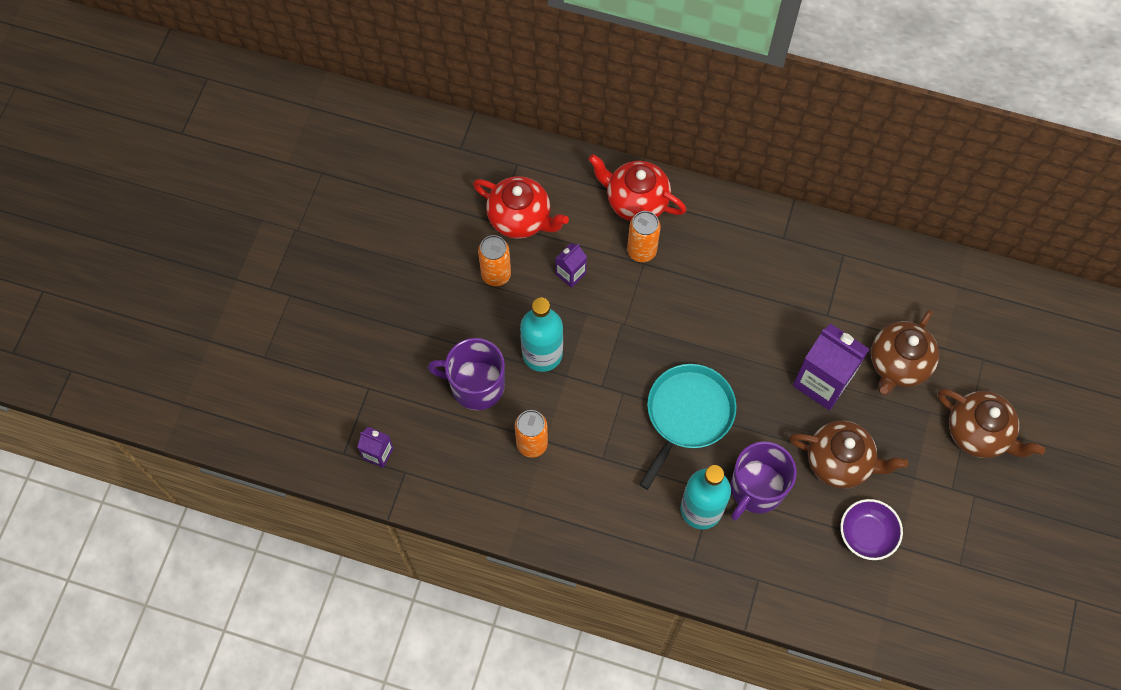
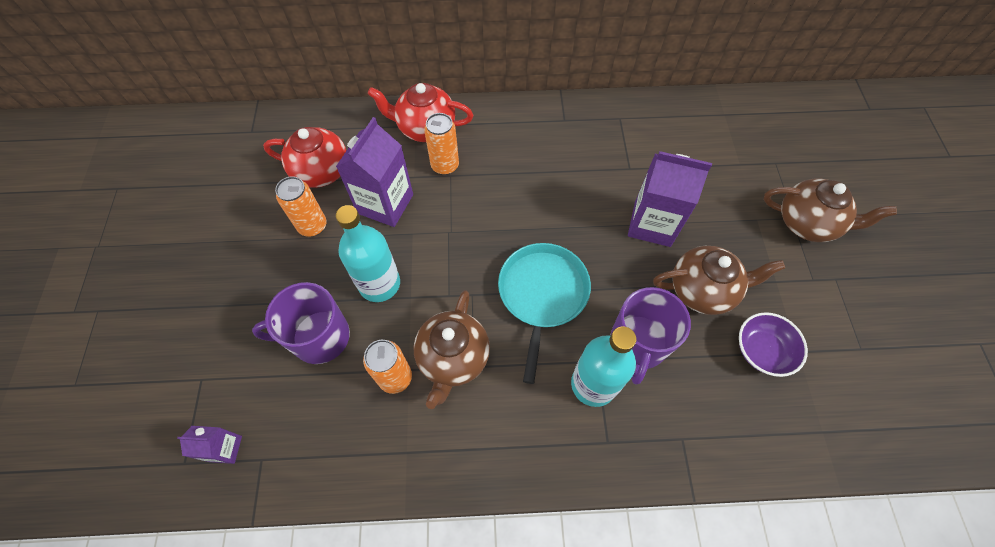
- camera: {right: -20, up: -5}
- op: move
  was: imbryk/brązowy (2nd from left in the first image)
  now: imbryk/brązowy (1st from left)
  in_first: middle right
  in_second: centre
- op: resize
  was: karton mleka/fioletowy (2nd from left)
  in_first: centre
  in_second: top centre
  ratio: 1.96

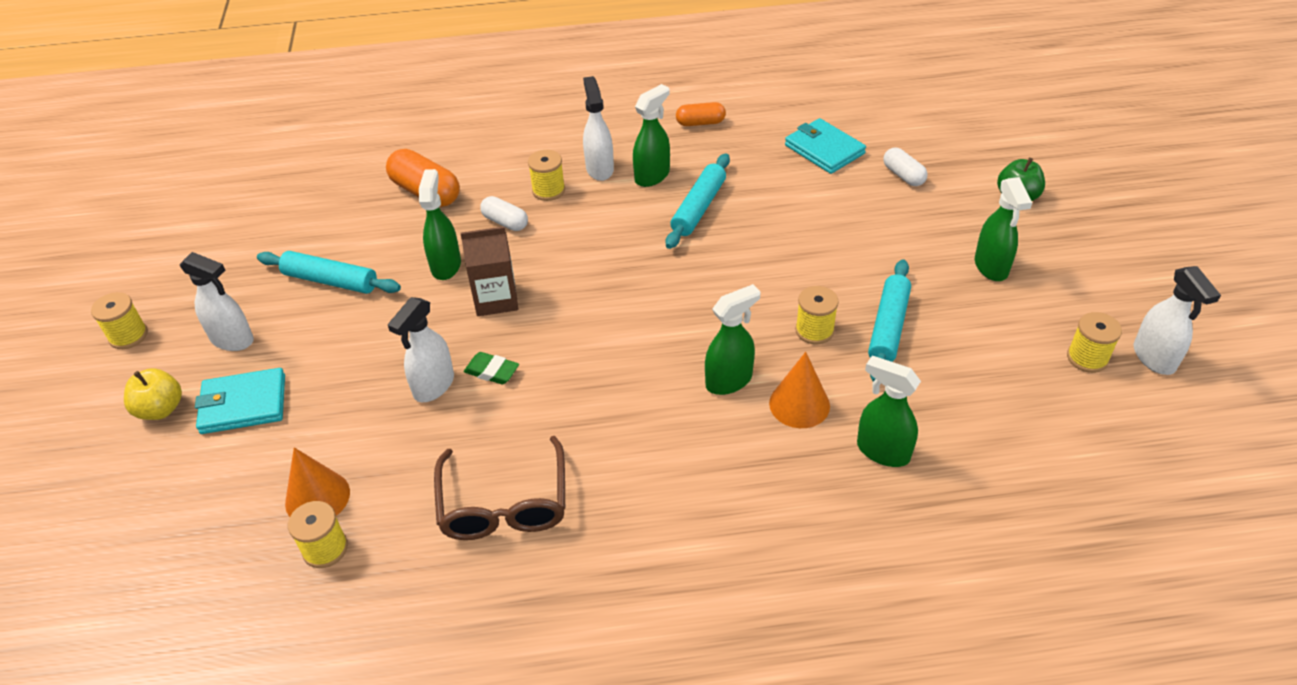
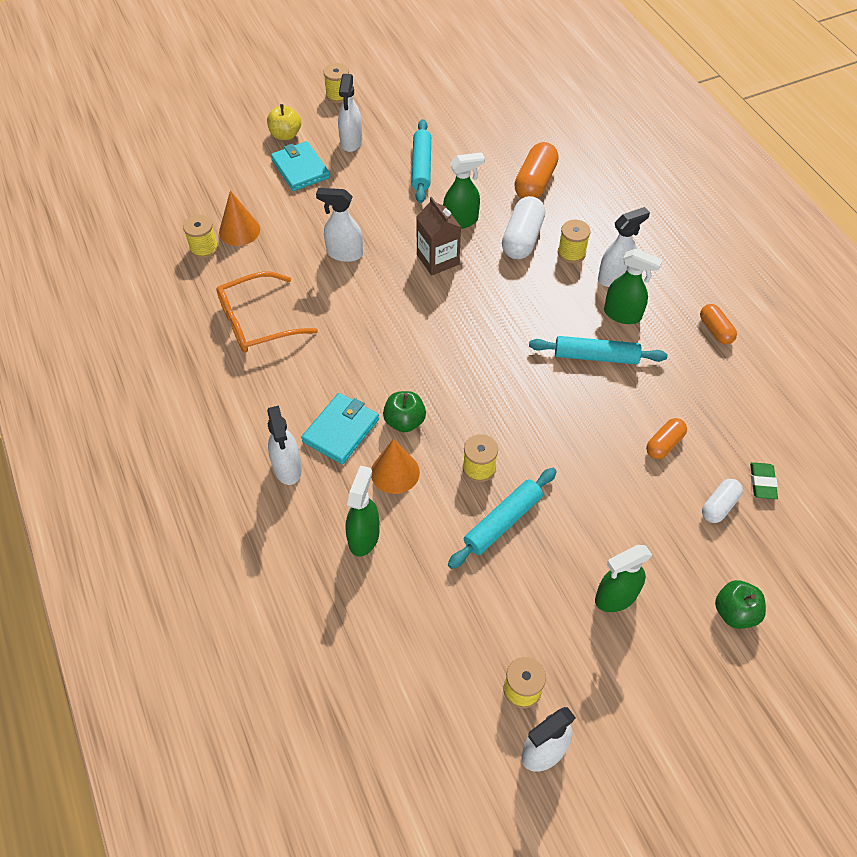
- camera: {right: 70, up: 10}
- op: insert
  now: spryskiwacz/biały (1st from left)
  in_second: middle left
- op: insert
  now: kapsułka/pomarańczowy (2nd from left)
  in_second: middle right
- op: move
  was: gumka do mazania/zielony
  in_first: centre
  in_second: middle right
- op: move
  was: portfel/turkusowy (2nd from left)
  in_first: top centre
  in_second: centre
- op: replace
  was: spryskiwacz/zielony (3rd from left)
  now: jabłko/zielony (1st from left)
  in_first: centre
  in_second: centre
- op: recolor
  was: okulary/brązowy
  now: okulary/pomarańczowy
  in_first: bottom centre
  in_second: middle left
- op: rotate
  was: wałek do ciasta/turkusowy (3rd from left in the first image)
  in_first: middle right
  in_second: centre
  clockwise: -45
- op: resize
  was: kapsułka/biały (1st from left)
  in_first: top centre
  in_second: top centre
  ratio: 1.68

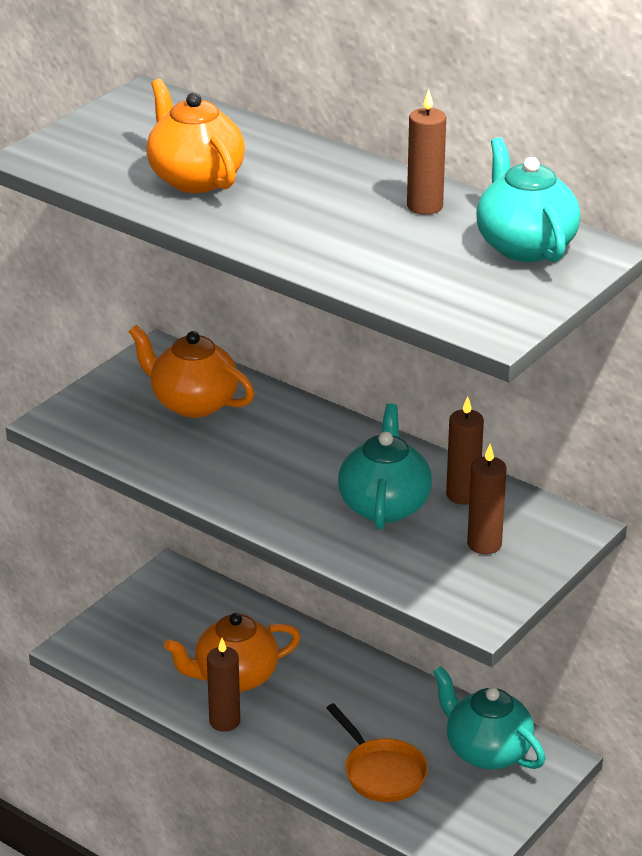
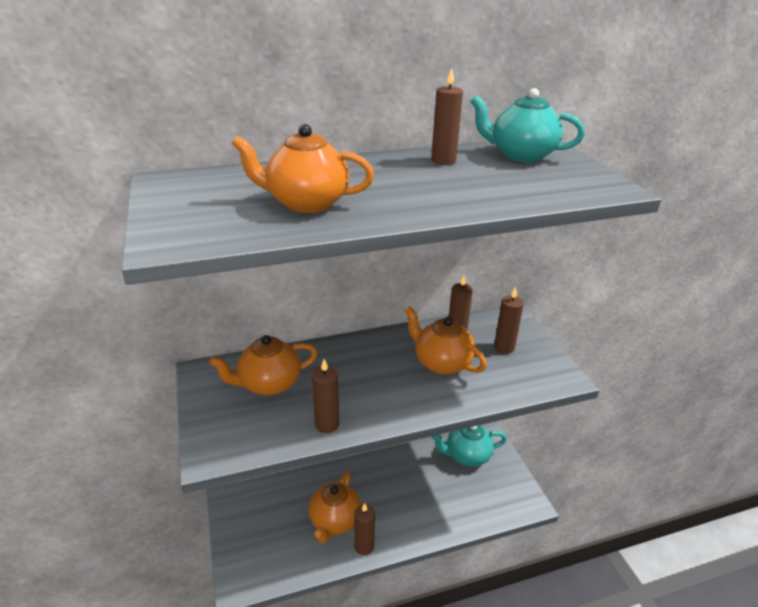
- camera: {right: -55, up: 0}
- op: delete
  was: patelnia/pomarańczowy
  in_first: bottom centre
- op: insert
  now: świeca/brązowy (1st from left)
  in_second: centre
- op: recolor
  was: imbryk/turkusowy (1st from left)
  now: imbryk/pomarańczowy (4th from left)
  in_first: centre
  in_second: centre

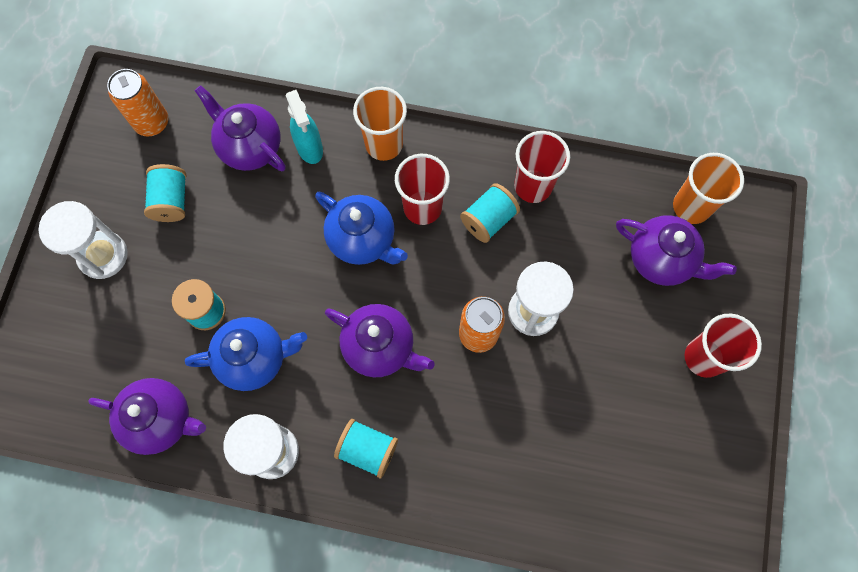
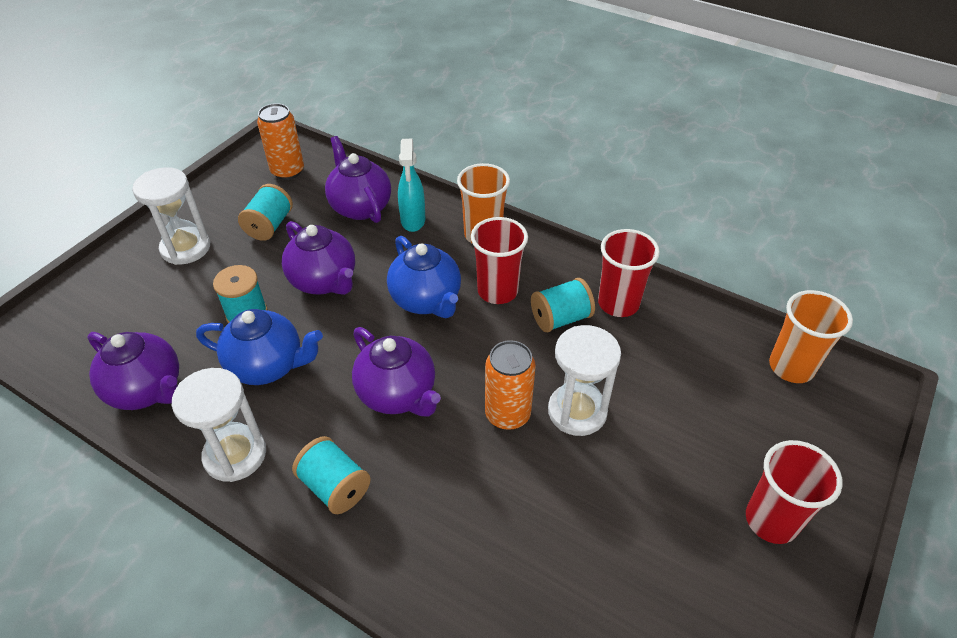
- camera: {right: 20, up: -25}
- op: move
  was: imbryk/fioletowy (4th from left in the first image)
  now: imbryk/fioletowy (2nd from left)
  in_first: middle right
  in_second: middle left

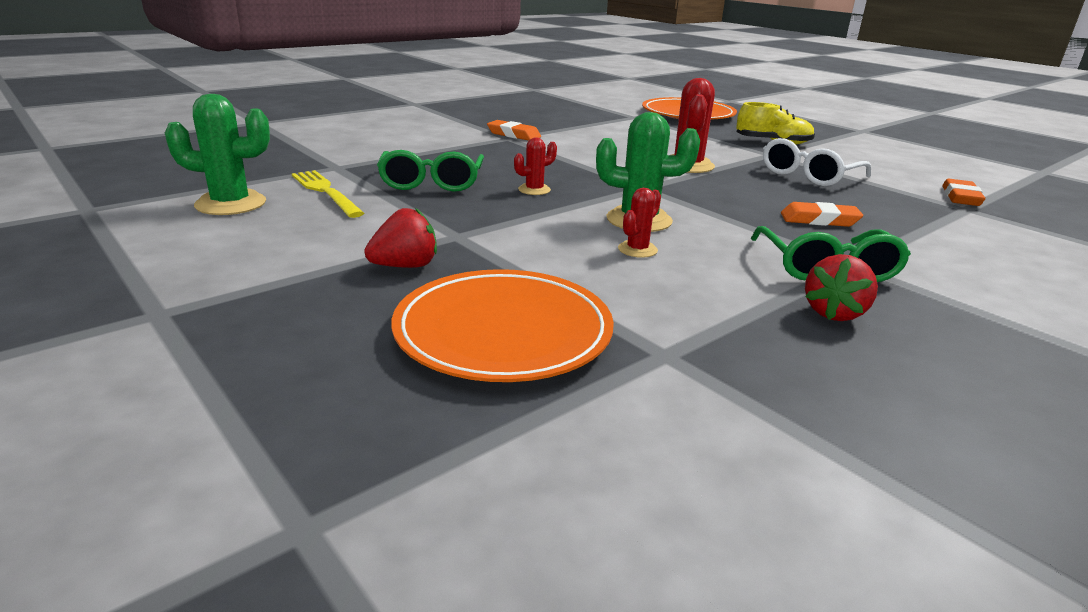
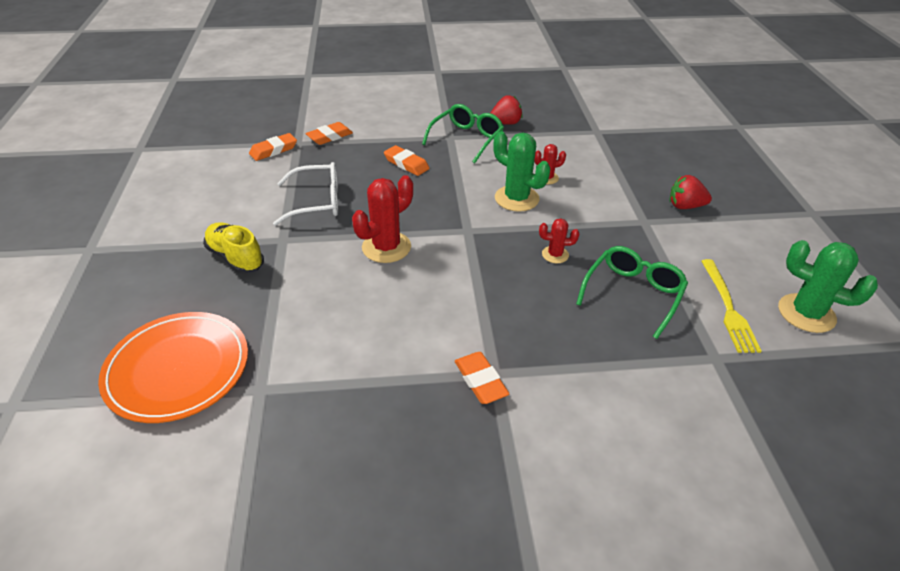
- camera: {right: -145, up: 15}
- op: delete
  was: talerz/pomarańczowy (1st from left)
  in_first: centre
- op: insert
  now: gumka do mazania/pomarańczowy (2nd from left)
  in_second: top centre

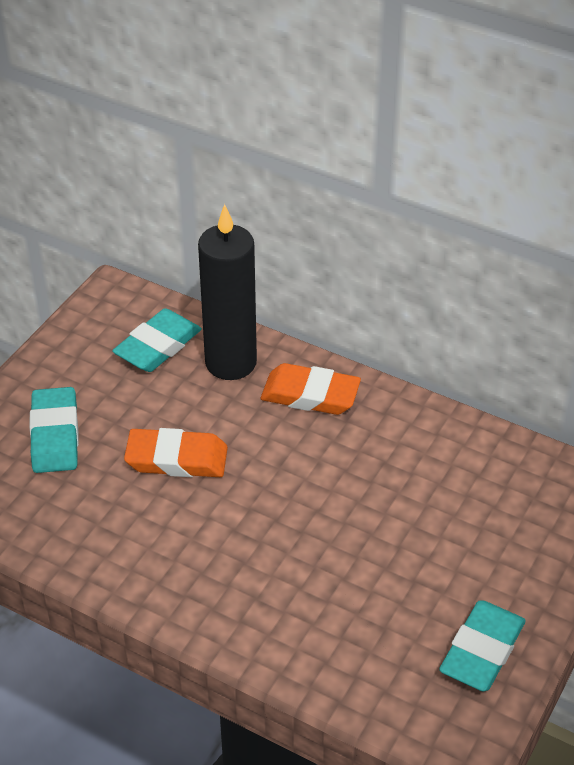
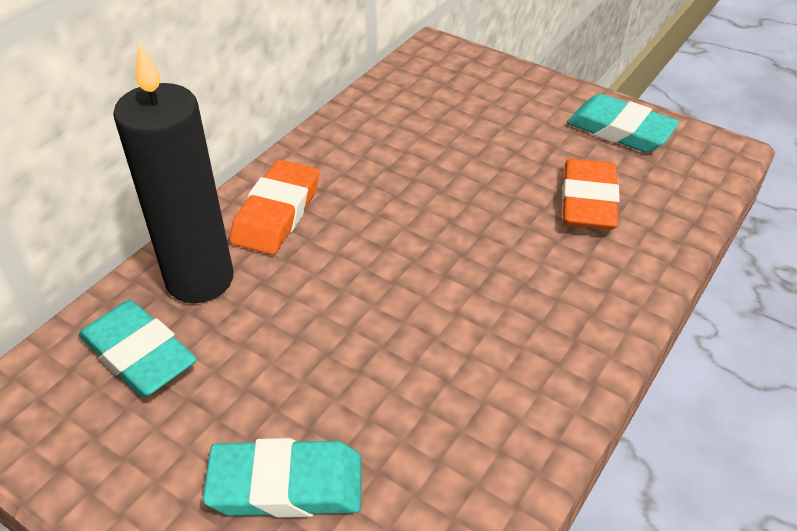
- camera: {right: -85, up: 0}
- op: move
  was: gumka do mazania/pomarańczowy (1st from left in the first image)
  now: gumka do mazania/pomarańczowy (2nd from left)
  in_first: middle left
  in_second: middle right

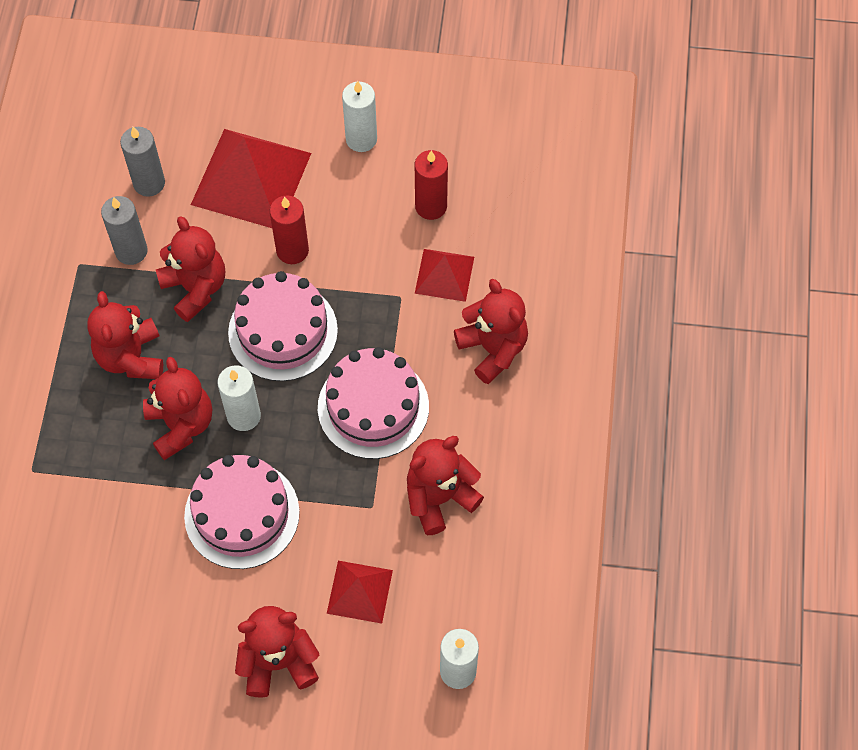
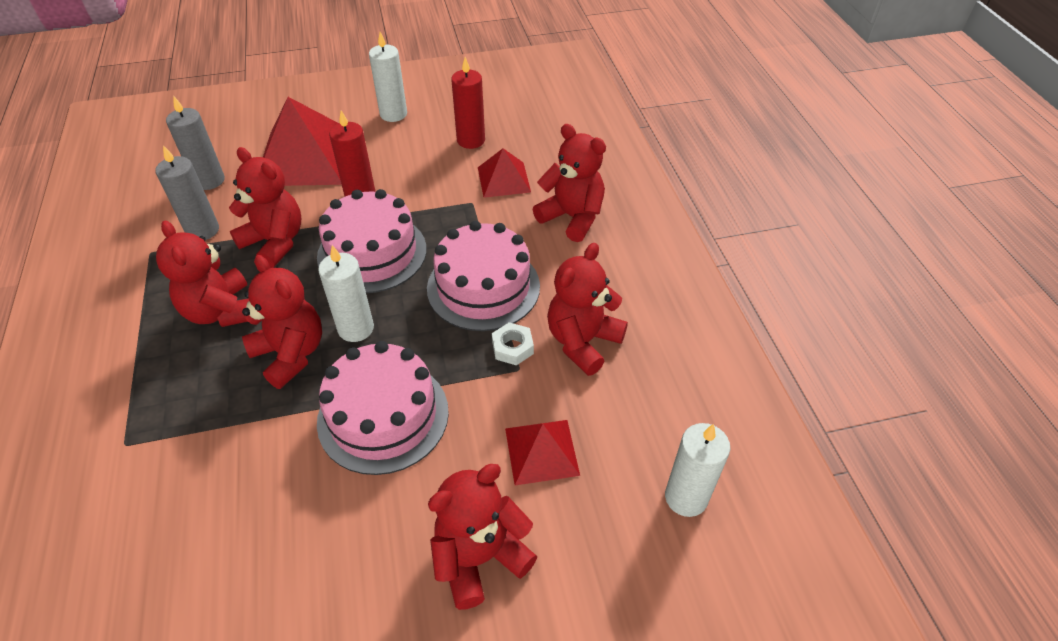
- camera: {right: -20, up: -15}
- op: insert
  now: nakrętka/biały
  in_second: centre

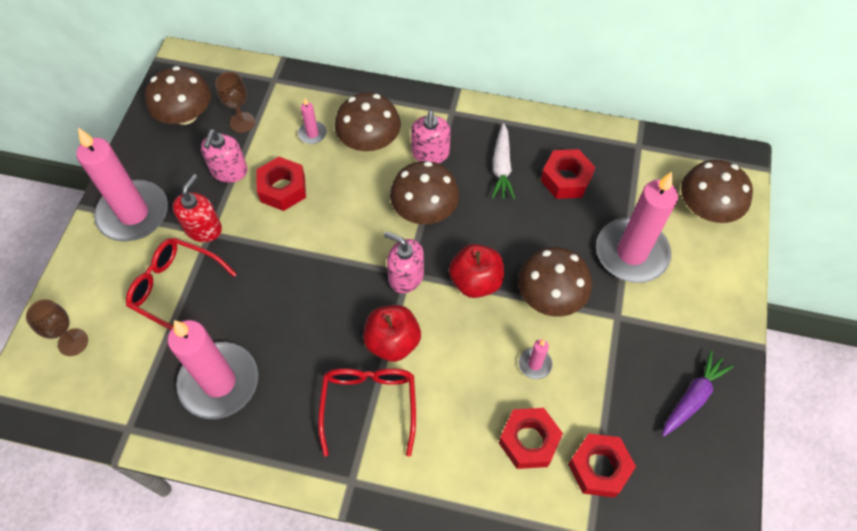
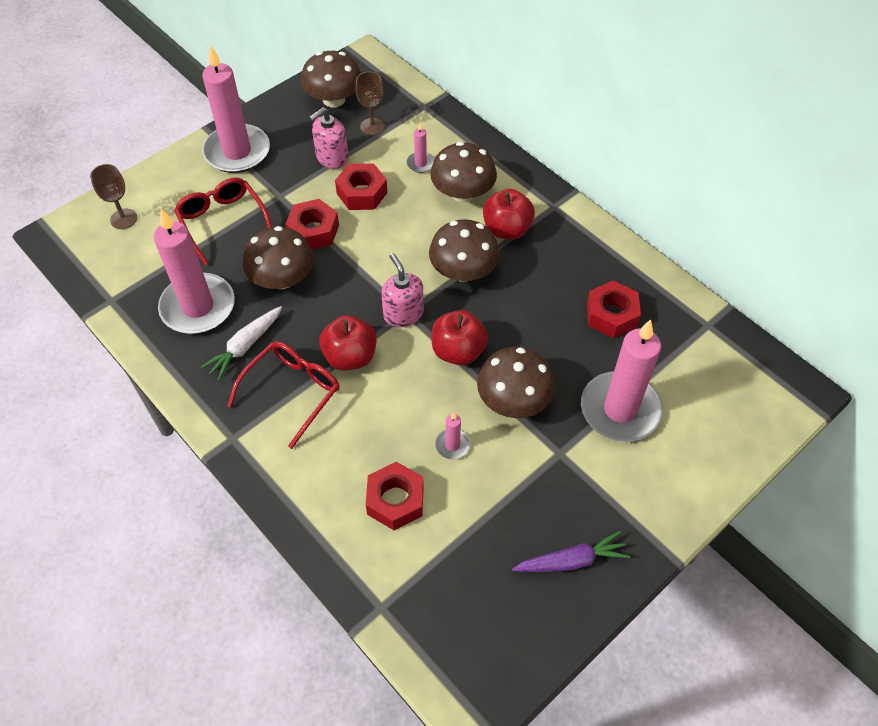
- camera: {right: 35, up: -5}
- op: delete
  was: dozownik mydła/czerwony
  in_first: middle left
- op: move
  was: marchewka/biały
  in_first: top centre
  in_second: middle left
- op: move
  was: nakrętka/czerwony (4th from left in the first image)
  now: nakrętka/czerwony (1st from left)
  in_first: bottom right
  in_second: top centre
- op: move
  was: grzyb/brązowy (5th from left in the first image)
  now: grzyb/brązowy (1st from left)
  in_first: middle right
  in_second: middle left
- op: replace
  was: dozownik mydła/różowy (3rd from left)
  now: jabłko/czerwony (3rd from left)
  in_first: top centre
  in_second: top centre

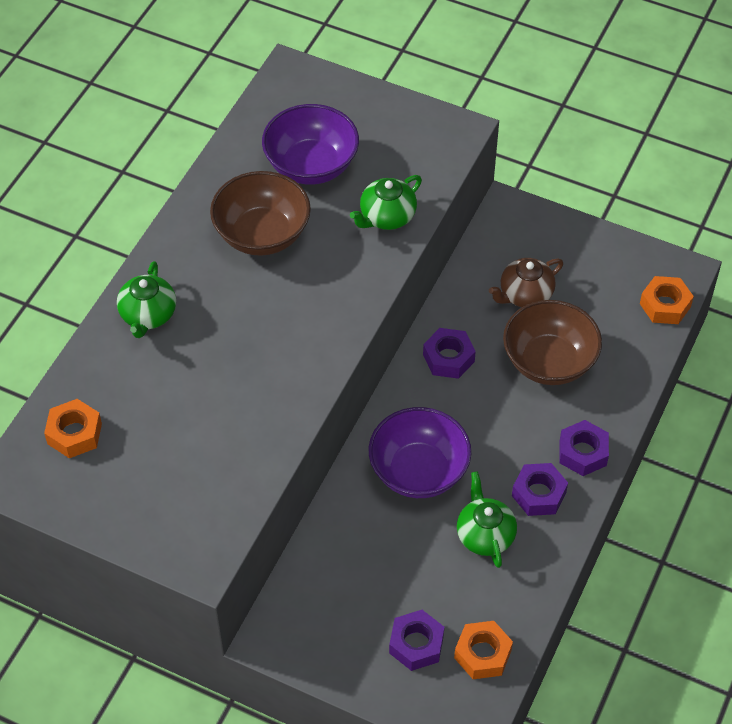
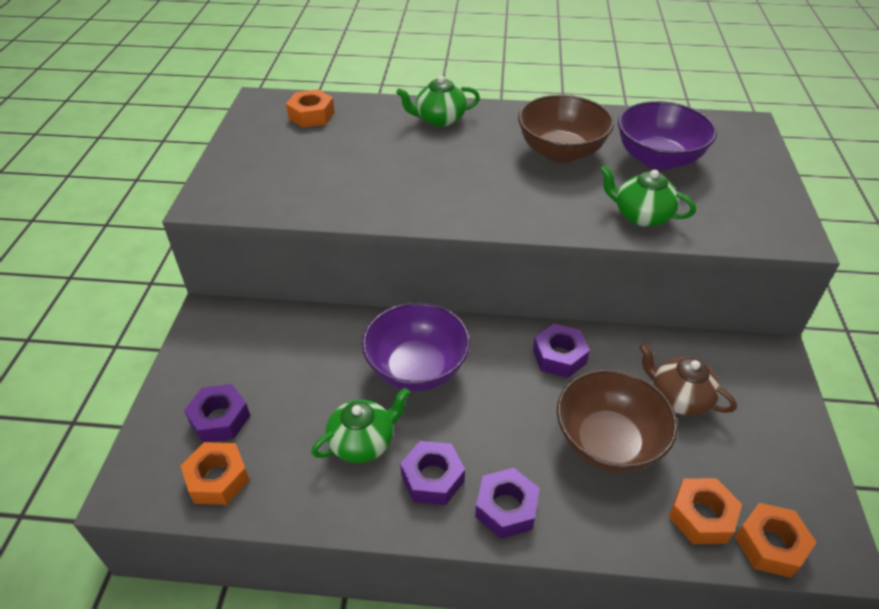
- camera: {right: 70, up: -10}
- op: insert
  now: nakrętka/pomarańczowy (3rd from left)
  in_second: bottom right

